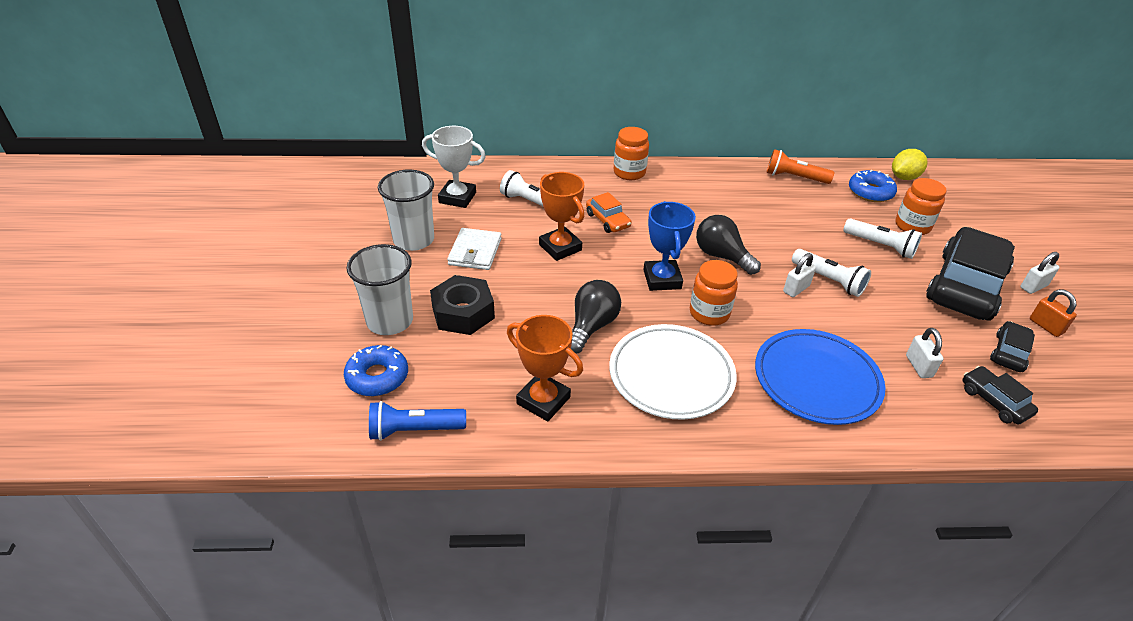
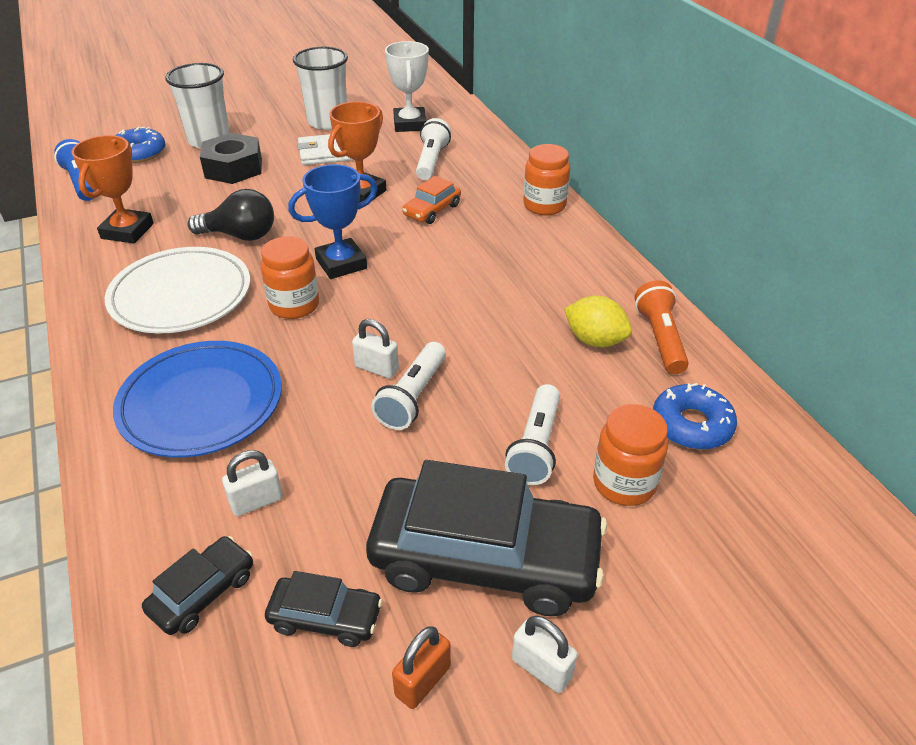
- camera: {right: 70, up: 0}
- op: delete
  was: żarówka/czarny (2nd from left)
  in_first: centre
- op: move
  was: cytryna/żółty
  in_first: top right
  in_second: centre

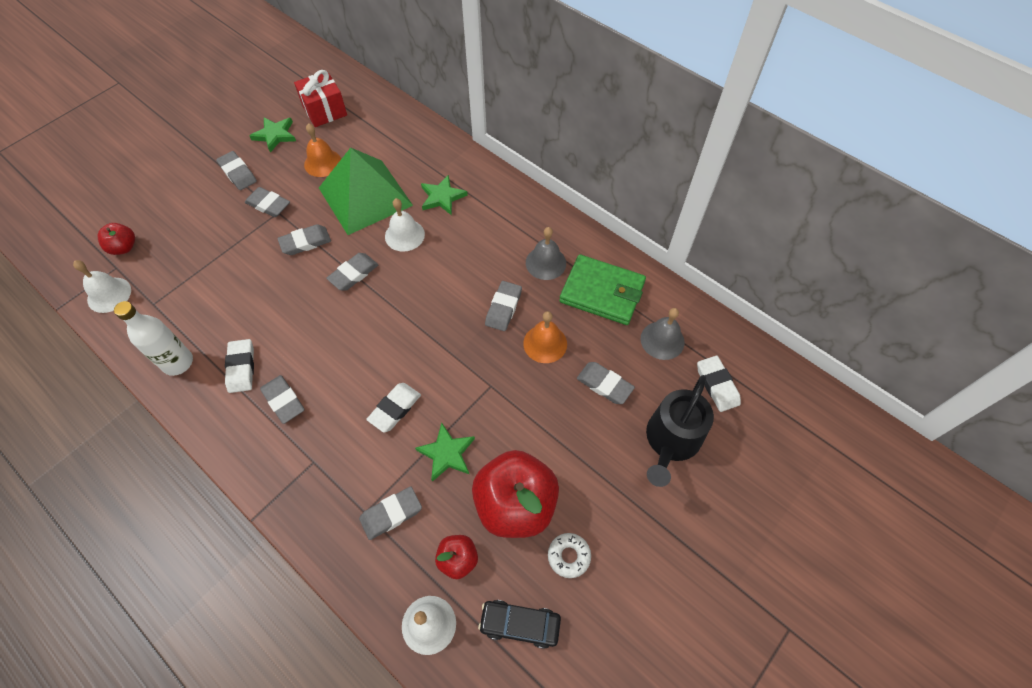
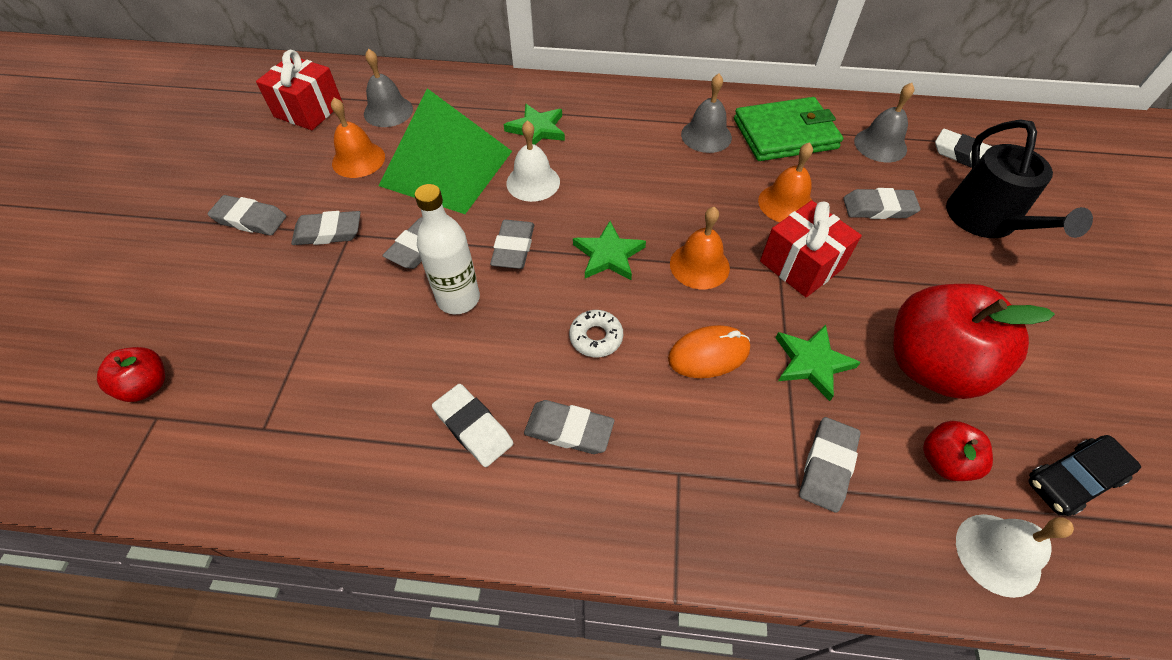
- camera: {right: -35, up: -5}
- op: delete
  was: dzwonek/biały (1st from left)
  in_first: middle left
- op: delete
  was: gumka do mazania/szary (7th from left)
  in_first: centre
- op: insert
  now: dzwonek/szary (1st from left)
  in_second: top left
- op: insert
  now: dzwonek/pomarańczowy (2nd from left)
  in_second: centre
- op: insert
  now: prezent/czerwony (2nd from left)
  in_second: middle right
- op: move
  was: butelka/biały
  in_first: middle left
  in_second: centre
- op: move
  was: gwiazda/zielony (1st from left in the first image)
  now: gwiazda/zielony (2nd from left)
  in_first: top left
  in_second: centre
- op: move
  was: donut/biały
  in_first: bottom centre
  in_second: centre
- op: replace
  was: gumka do mazania/biały (2nd from left)
  now: myszka/pomarańczowy
  in_first: centre
  in_second: centre

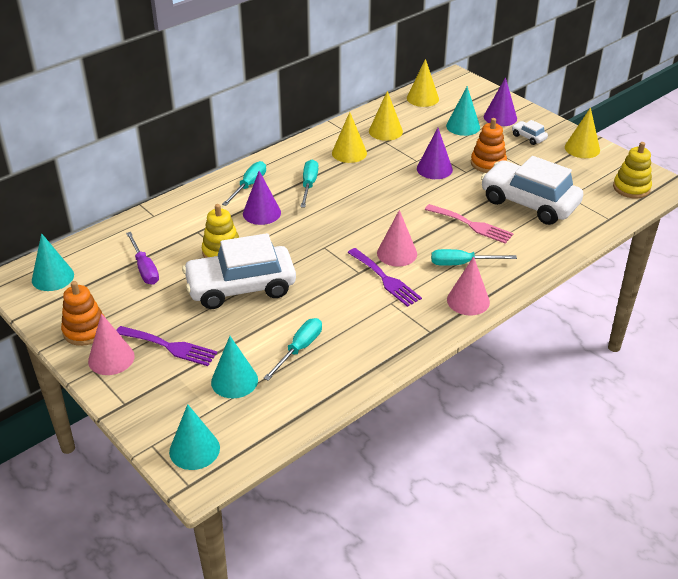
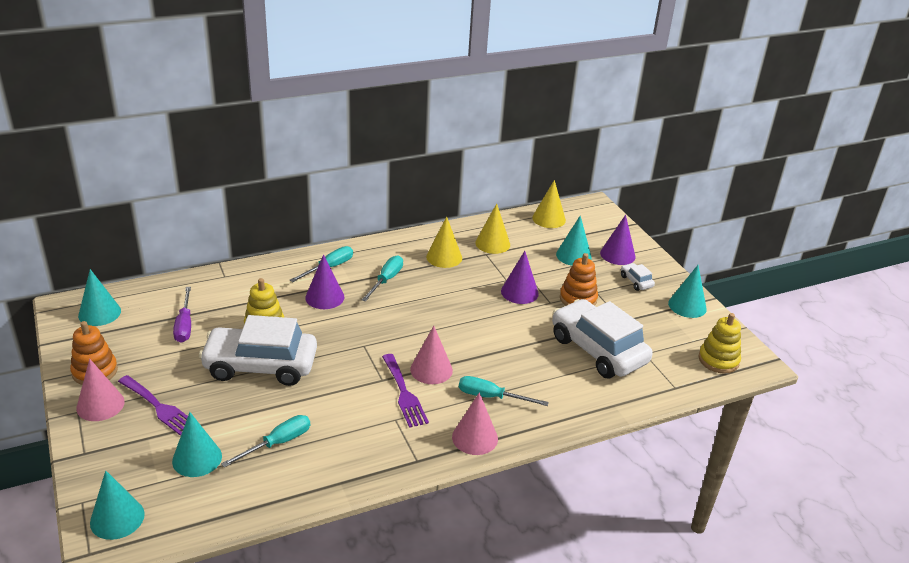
- camera: {right: 15, up: -5}
- op: delete
  was: widelec/różowy
  in_first: middle right
- op: recolor
  was: stożek/żółty (4th from left)
  now: stożek/turkusowy (5th from left)
  in_first: top right
  in_second: middle right

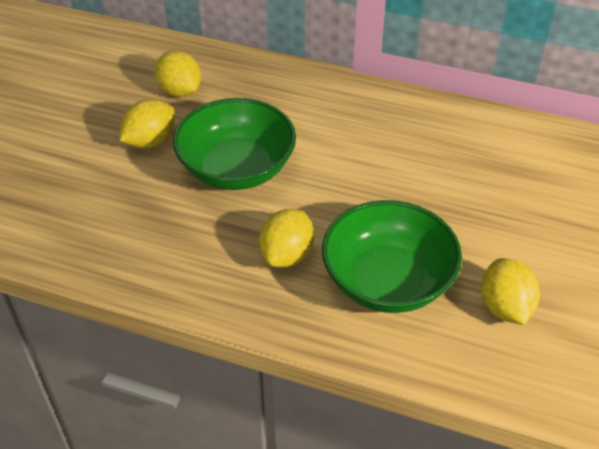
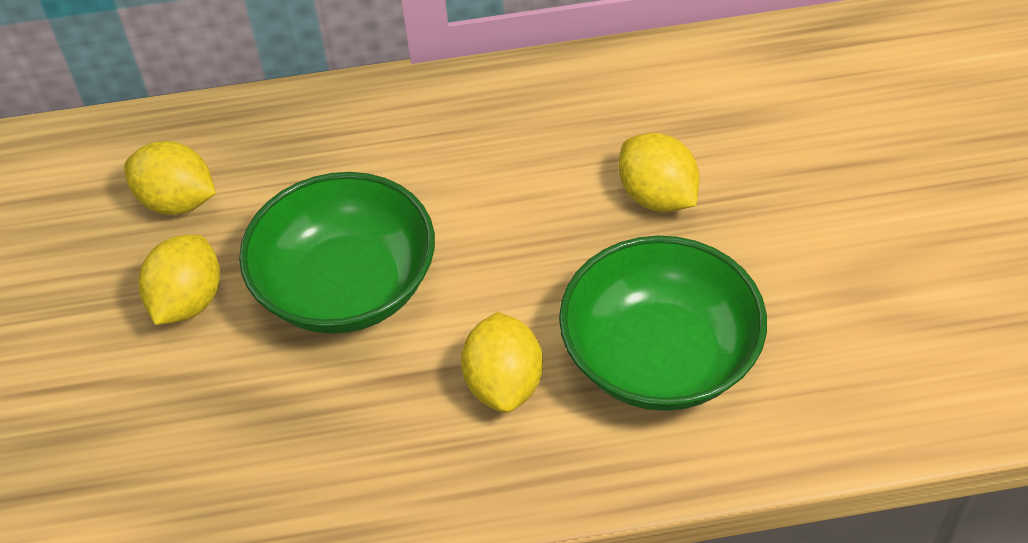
- camera: {right: -25, up: 5}
- op: move
  was: cytryna/żółty (4th from left)
  in_first: middle right
  in_second: top centre

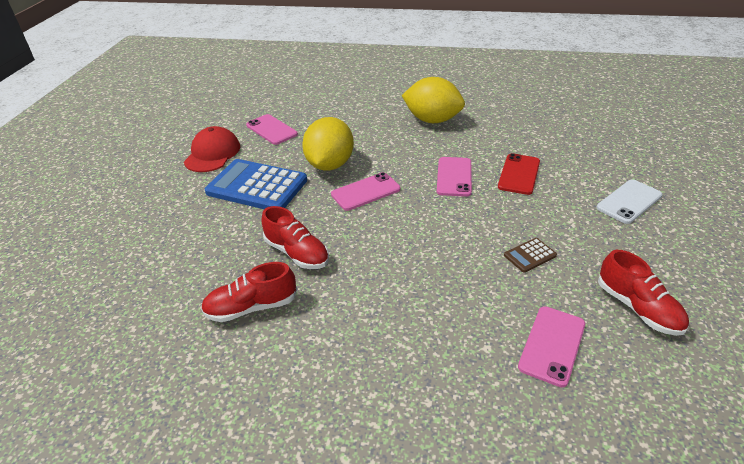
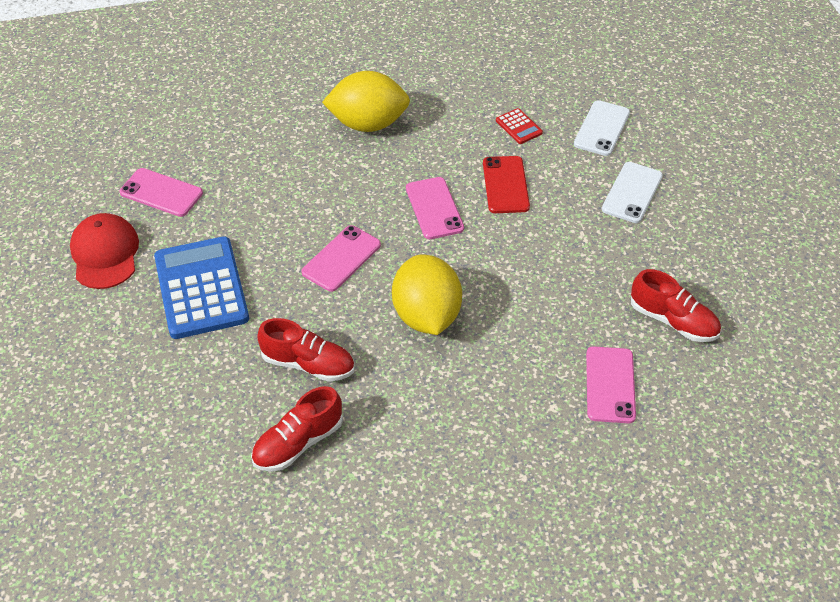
- camera: {right: -25, up: 10}
- op: delete
  was: kalkulator/brązowy
  in_first: middle right
- op: insert
  now: kalkulator/czerwony
  in_second: top centre
- op: insert
  now: telefon/biały (1st from left)
  in_second: top right
- op: move
  was: cytryna/żółty (1st from left in the first image)
  now: cytryna/żółty (2nd from left)
  in_first: top centre
  in_second: centre
- op: rotate
  was: kalkulator/niebieski
  in_first: centre
  in_second: middle left
  clockwise: 75

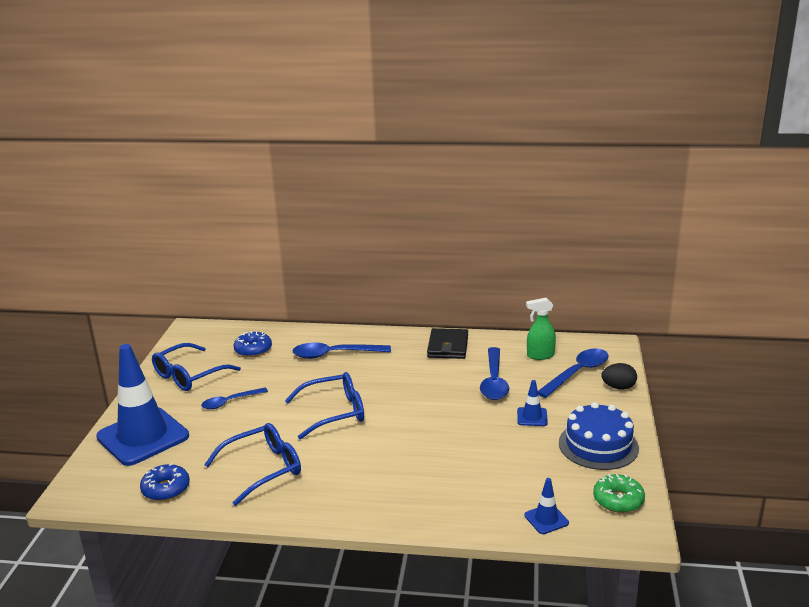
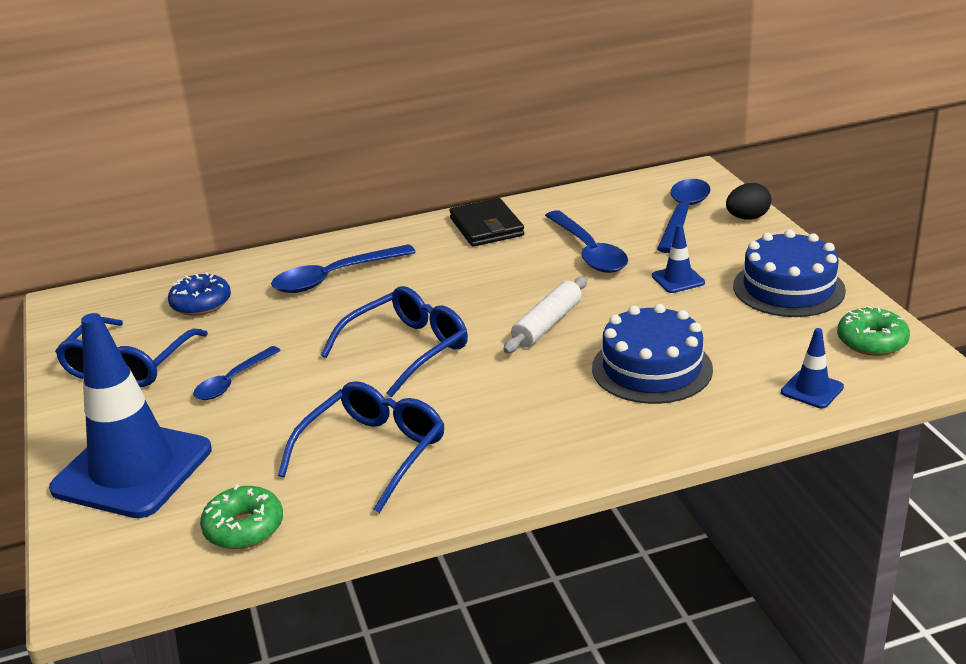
- camera: {right: -25, up: 5}
- op: delete
  was: spryskiwacz/zielony
  in_first: middle right
- op: insert
  now: wałek do ciasta/biały
  in_second: centre
- op: insert
  now: tort/niebieski (1st from left)
  in_second: middle right
- op: recolor
  was: donut/niebieski (1st from left)
  now: donut/zielony (1st from left)
  in_first: bottom left
  in_second: bottom left

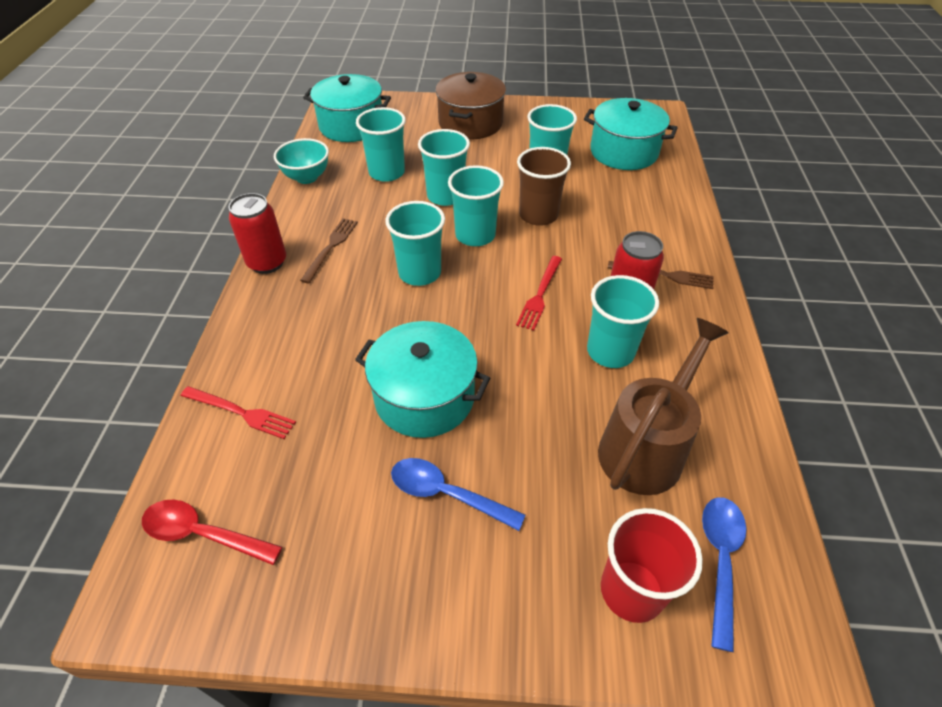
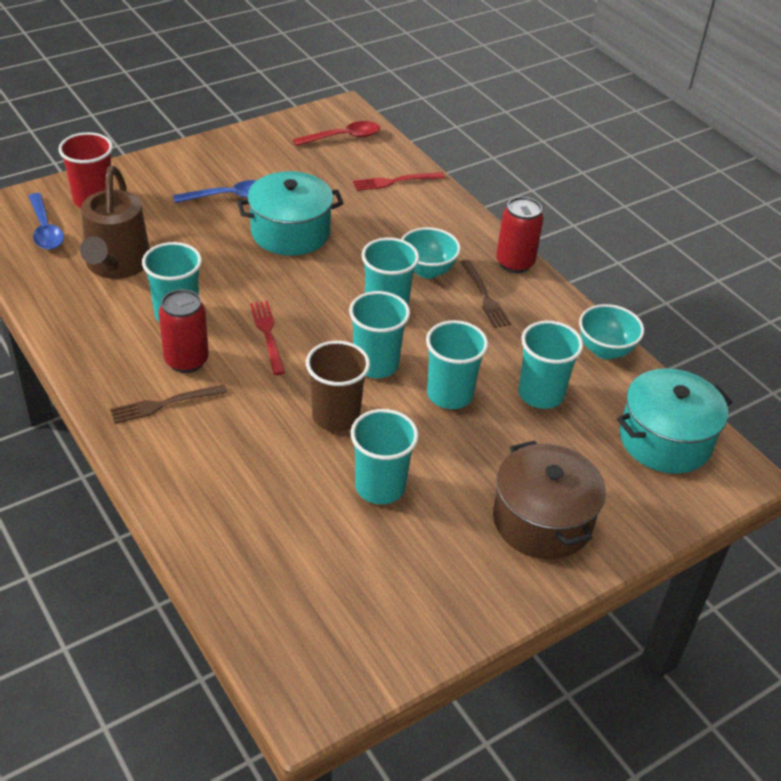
- camera: {right: 140, up: -5}
- op: delete
  was: garnek/turkusowy (3rd from left)
  in_first: top right
- op: insert
  now: miska/turkusowy (1st from left)
  in_second: top centre

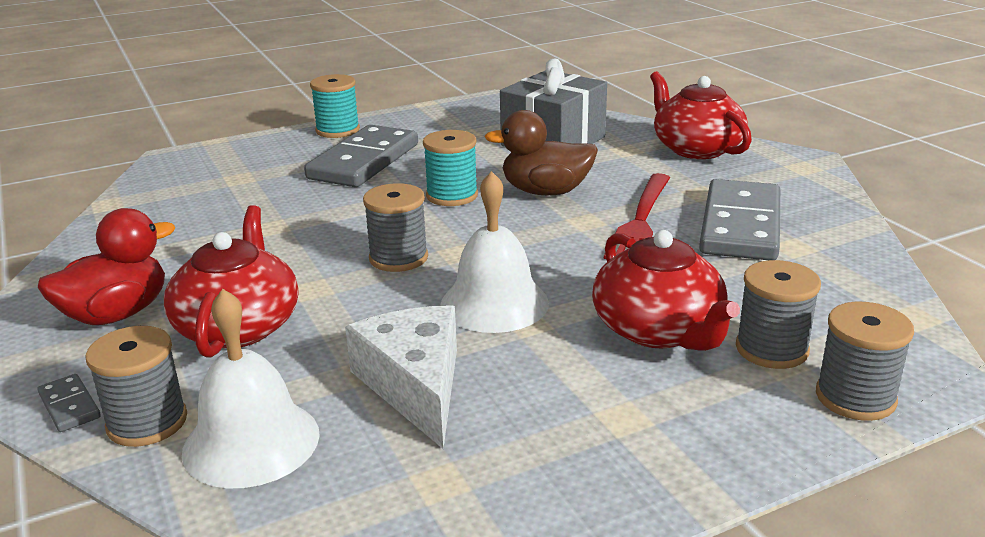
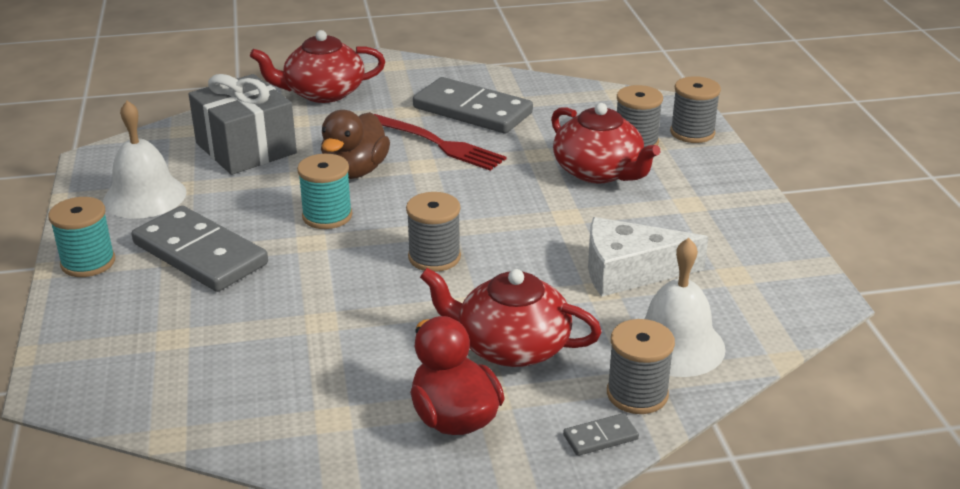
- camera: {right: -75, up: 5}
- op: move
  was: dzwonek/biały (2nd from left in the first image)
  now: dzwonek/biały (1st from left)
  in_first: centre
  in_second: top left
- op: rotate
  was: imbryk/czerwony (2nd from left in the first image)
  in_first: middle right
  in_second: top centre
  clockwise: 60

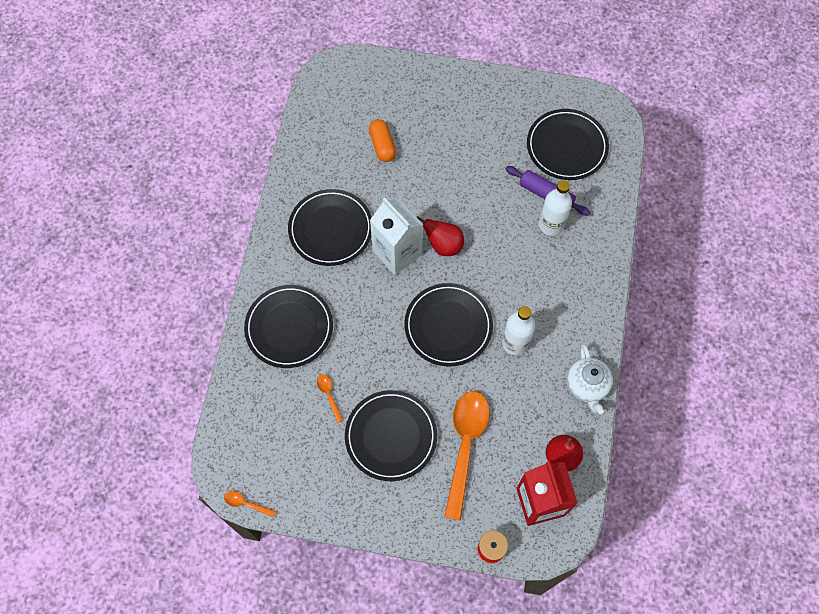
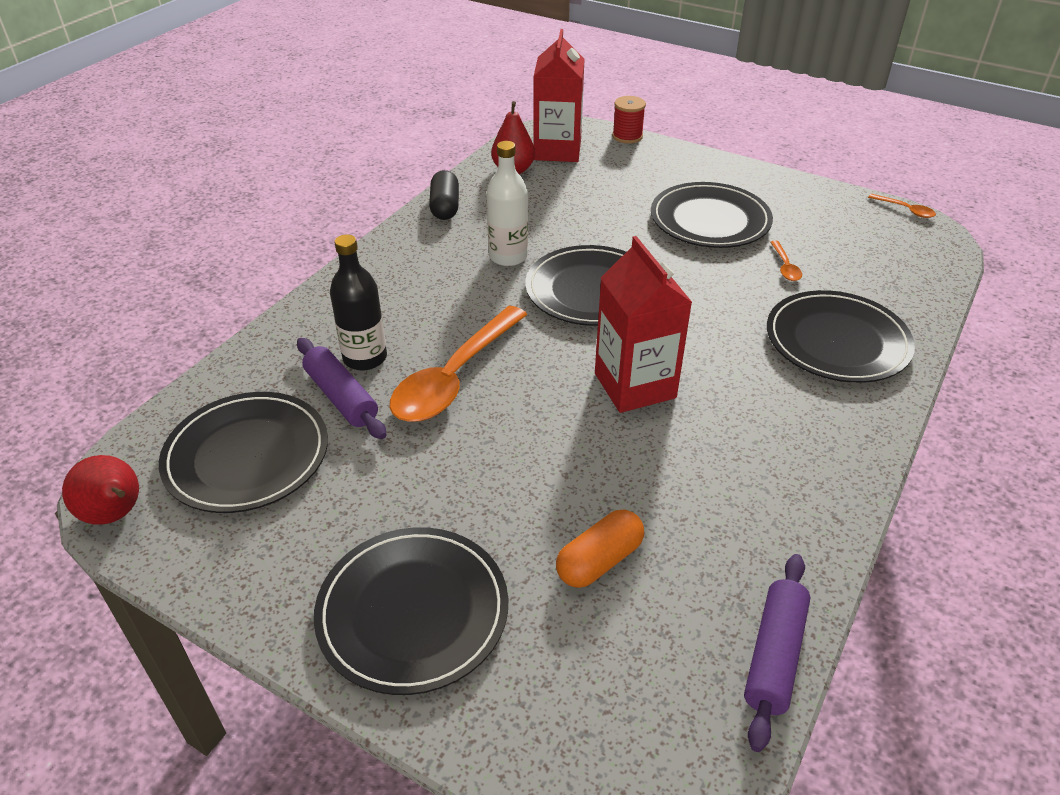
- camera: {right: -160, up: -25}
- op: insert
  now: wałek do ciasta/fioletowy (2nd from left)
  in_second: bottom right
- op: move
  was: talerz/czarny (2nd from left)
  in_first: centre
  in_second: bottom centre
- op: move
  was: gruszka/czerwony (1st from left)
  in_first: centre
  in_second: middle left
- op: move
  was: łyżka/pomarańczowy (3rd from left in the first image)
  now: łyżka/pomarańczowy (1st from left)
  in_first: bottom centre
  in_second: centre
- op: replace
  was: imbryk/biały
  now: kapsułka/czarny
  in_first: middle right
  in_second: top centre
- op: recolor
  was: karton mleka/biały
  now: karton mleka/czerwony (2nd from left)
  in_first: centre
  in_second: centre
- op: recolor
  was: butelka/biały (2nd from left)
  now: butelka/czarny
  in_first: middle right
  in_second: centre
- op: rotate
  was: kapsułka/pomarańczowy
  in_first: top centre
  in_second: bottom centre
  clockwise: 45

